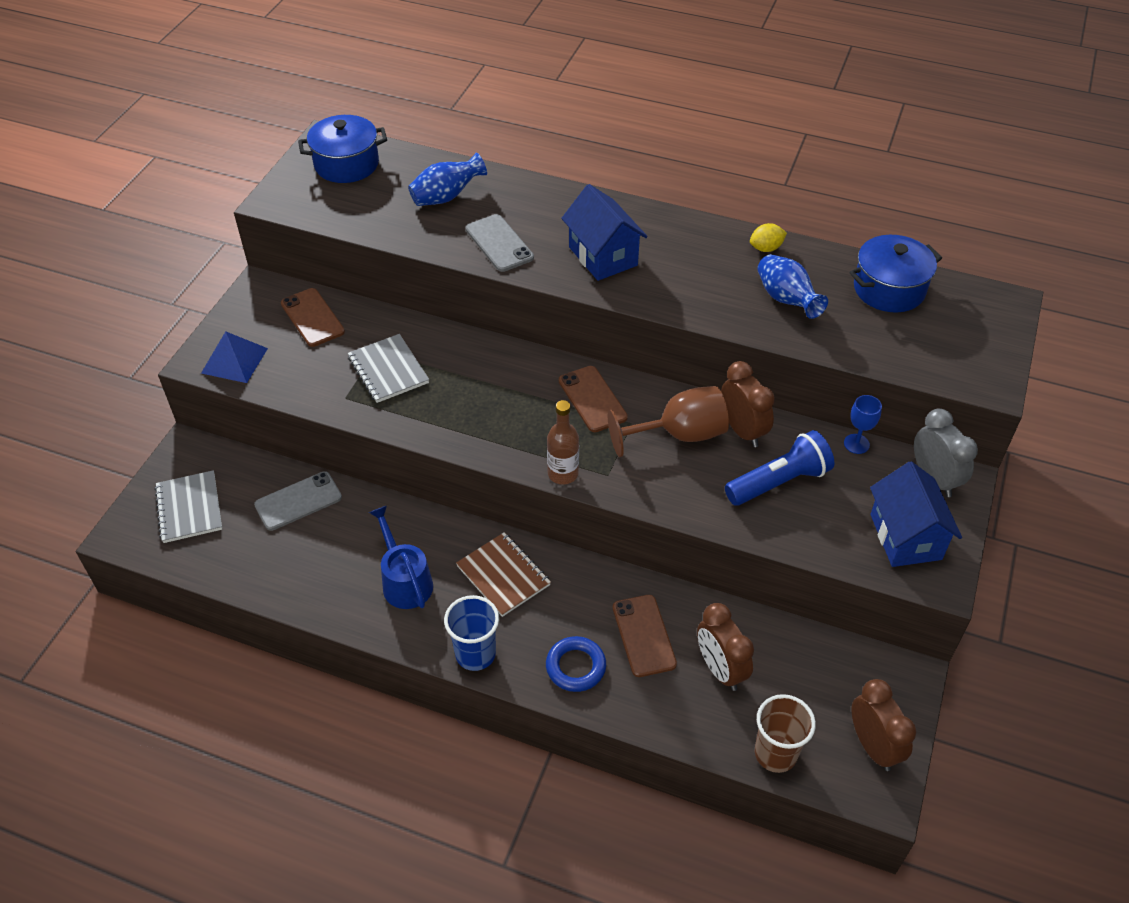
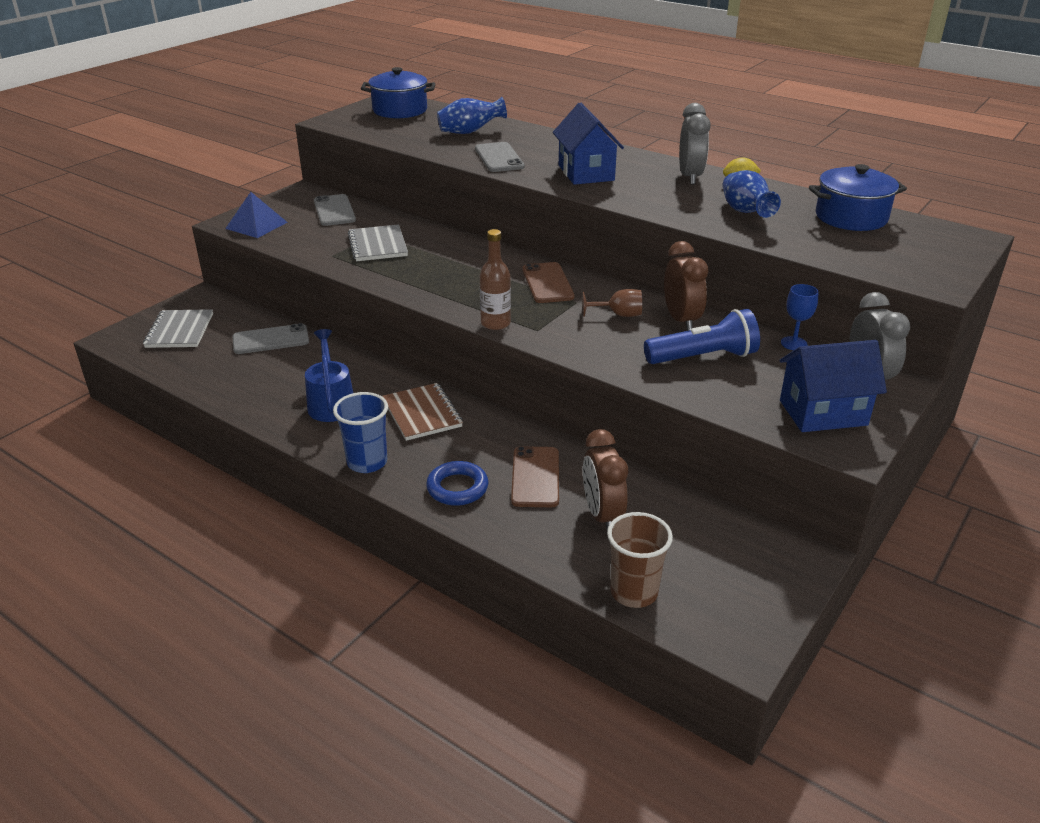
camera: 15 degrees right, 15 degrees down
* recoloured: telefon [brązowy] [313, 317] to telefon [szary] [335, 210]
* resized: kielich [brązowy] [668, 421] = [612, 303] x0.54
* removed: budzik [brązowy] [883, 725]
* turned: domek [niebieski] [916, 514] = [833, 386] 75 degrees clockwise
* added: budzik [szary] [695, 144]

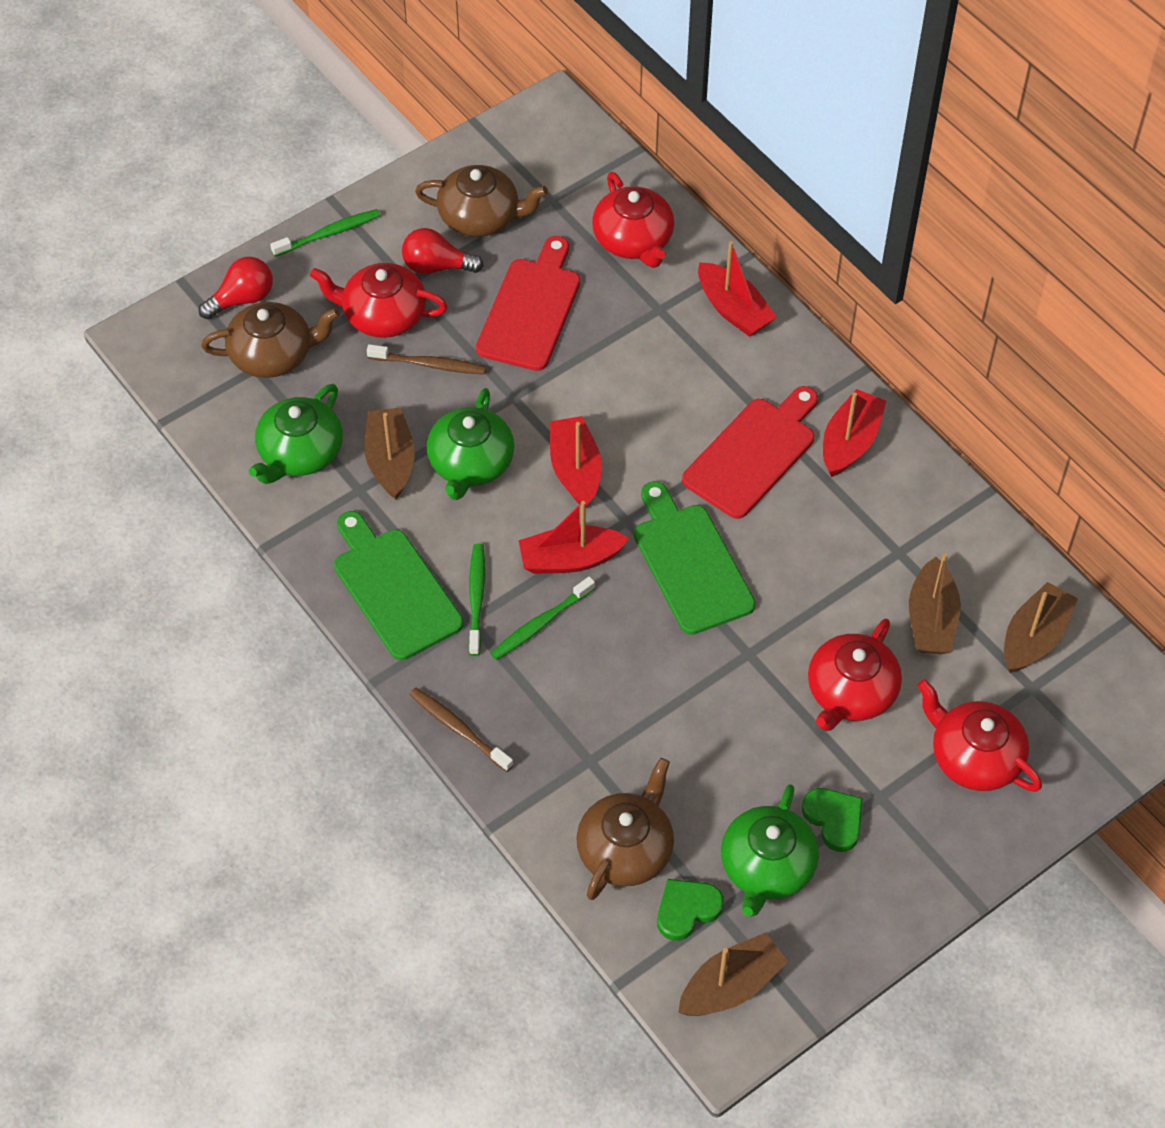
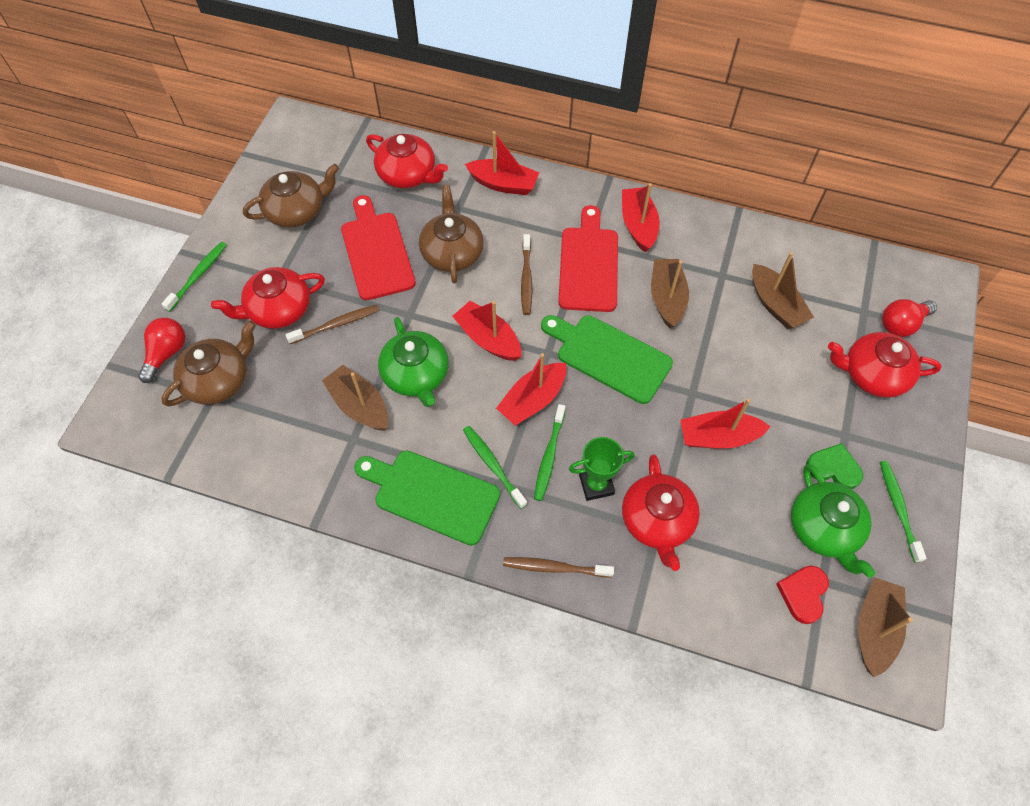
camera: 35 degrees left, 5 degrees up
* removed: imbryk [zielony] [296, 434]
* moved: żarówka [czerwony] [443, 251] to [909, 318]
* moved: imbryk [brązowy] [625, 829] to [451, 234]
* recoloured: serce [zielony] [690, 910] to serce [czerwony] [802, 595]
* moved: imbryk [czerwony] [855, 675] to [661, 512]
* moved: łódka [brązowy] [1041, 627] to [670, 294]
* added: szczoteczka do zębów [brązowy] [526, 274]
* added: puchar [zielony] [602, 469]
* added: łódka [czerwony] [726, 423]
* added: szczoteczka do zębów [zielony] [903, 512]

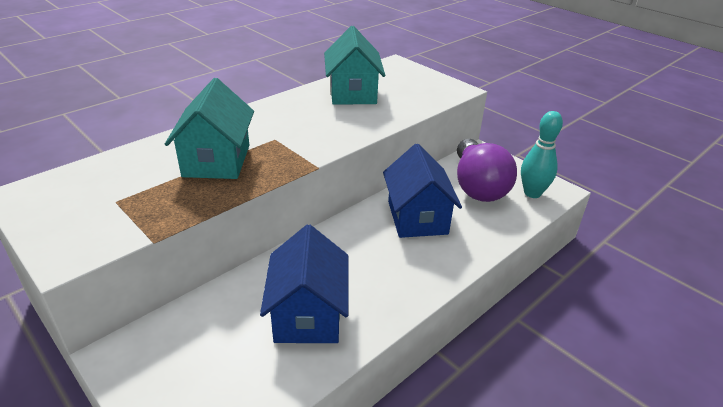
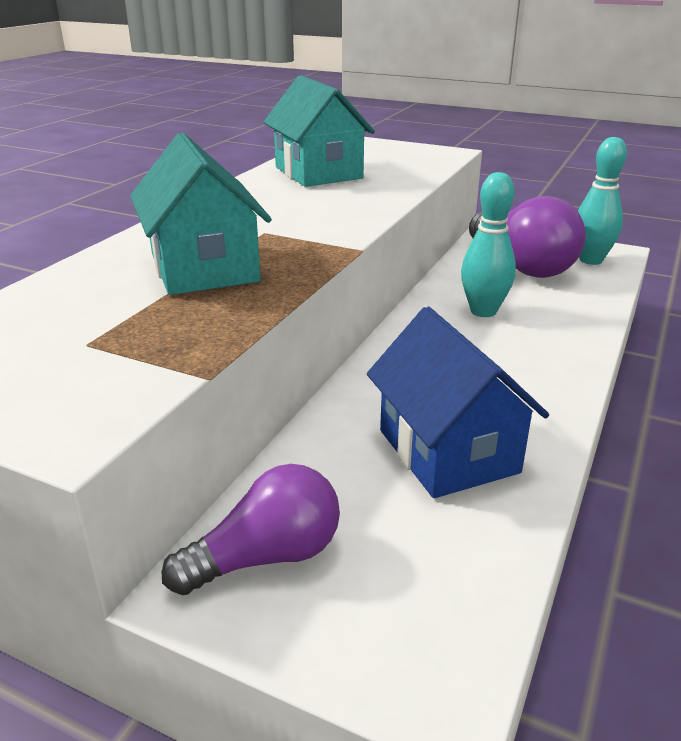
camera: 20 degrees left, 5 degrees down
* replaced: domek [niebieski] [422, 191] to kręgiel [turkusowy] [488, 244]
* added: żarówka [fioletowy] [251, 529]

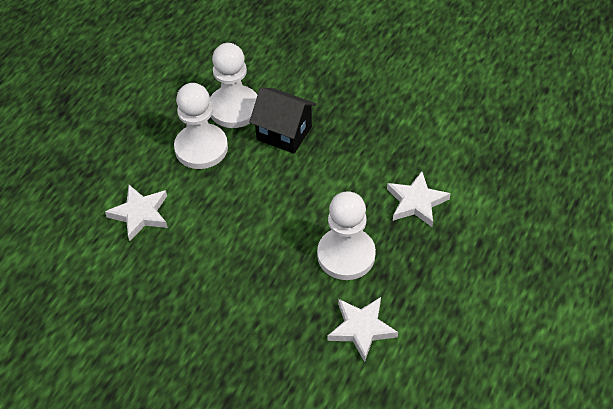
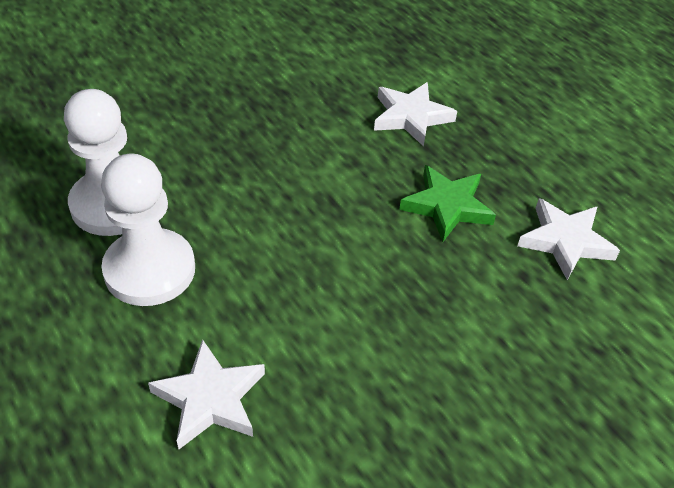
camera: 65 degrees left, 5 degrees down
* removed: domek [czarny] [283, 120]
* replaced: pionek [biały] [346, 235] to gwiazda [zielony] [447, 203]

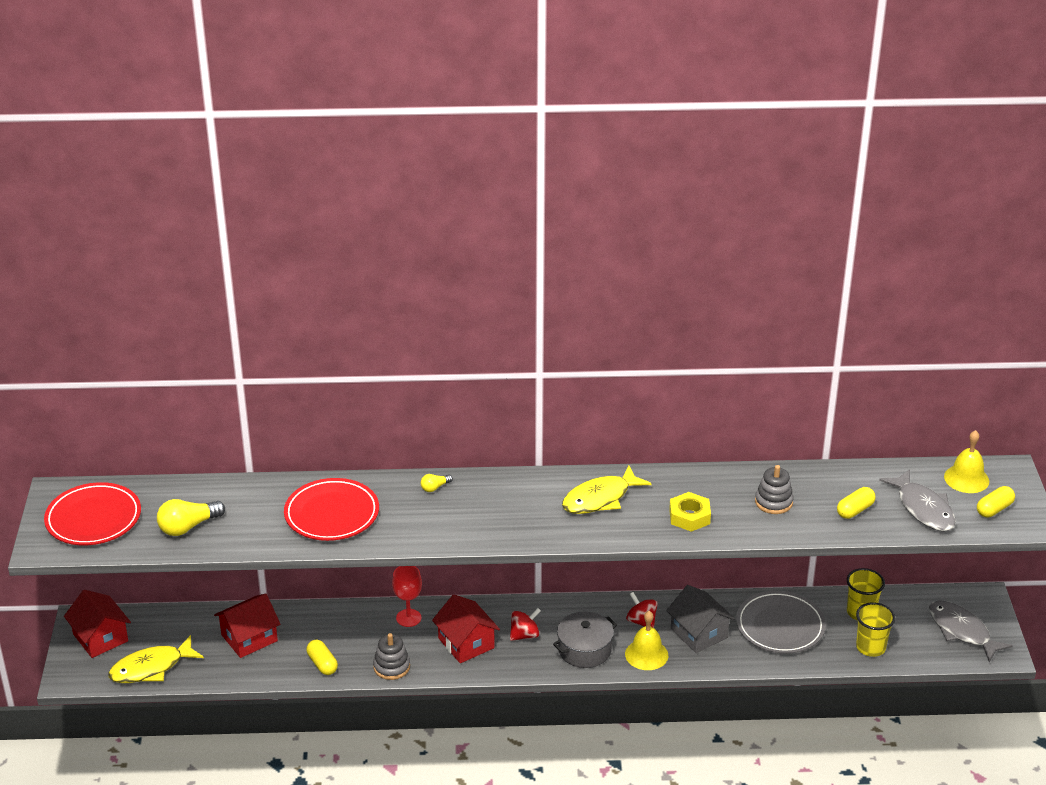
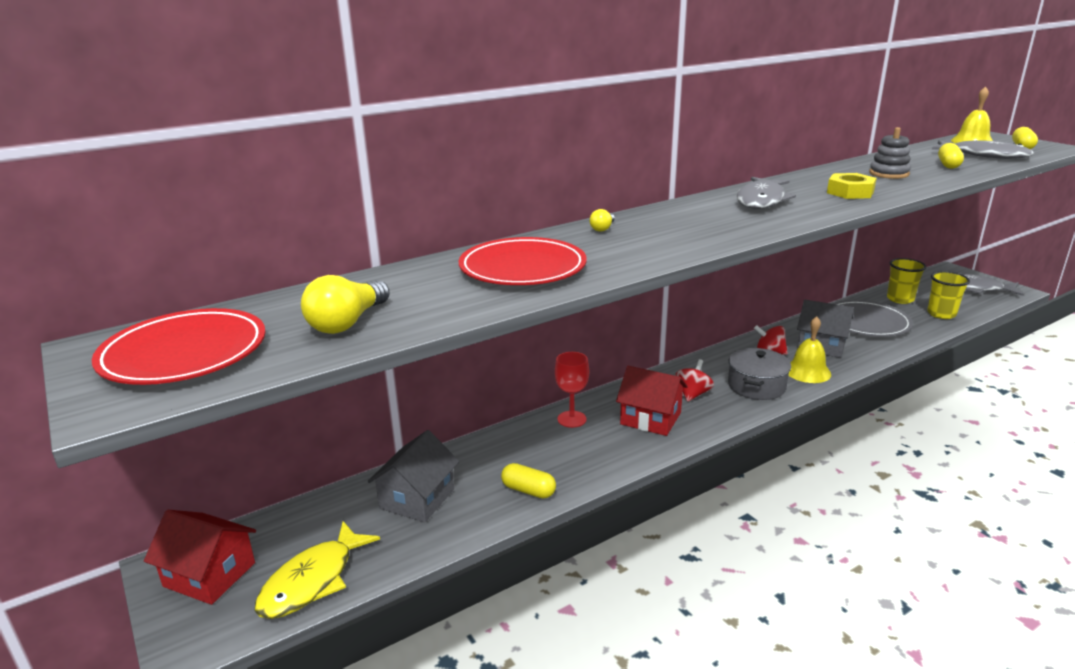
camera: 30 degrees left, 10 degrees down
* recoloured: domek [czerwony] [247, 625] to domek [szary] [413, 476]
* removed: zabawka nakładanka [szary] [391, 656]
* recoloured: ryba [żółty] [606, 490] to ryba [szary] [766, 193]

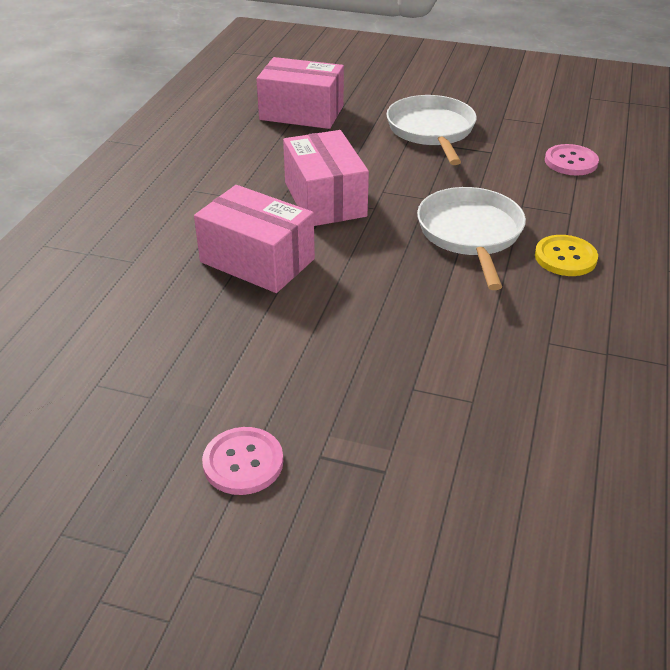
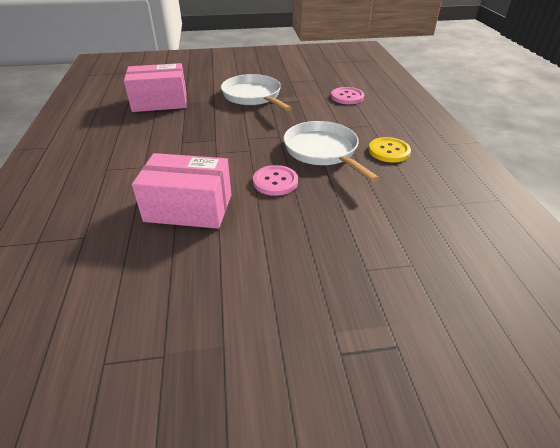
camera: 25 degrees left, 0 degrees up
* moved: guzik [różowy] [242, 461] to [275, 180]
* removed: pudełko [różowy] [326, 178]

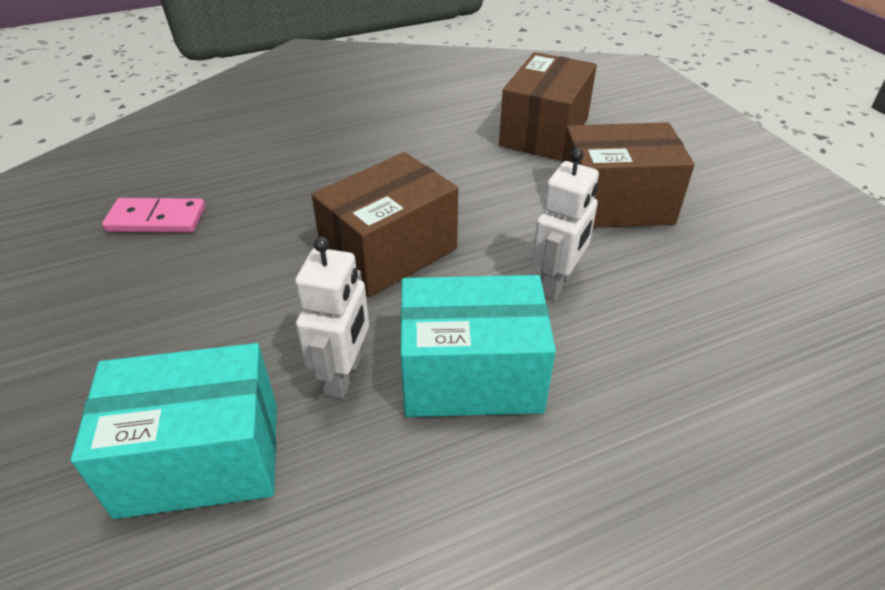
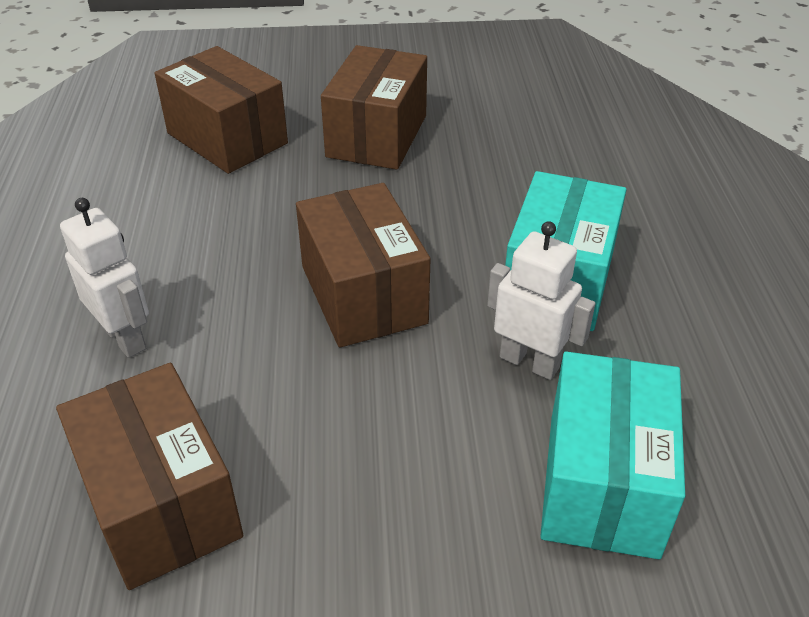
camera: 70 degrees left, 0 degrees up
* replaced: kostka domina [różowy] [153, 215] to pudełko [brązowy] [149, 476]
* moved: robot [biały] [565, 224] to [104, 278]

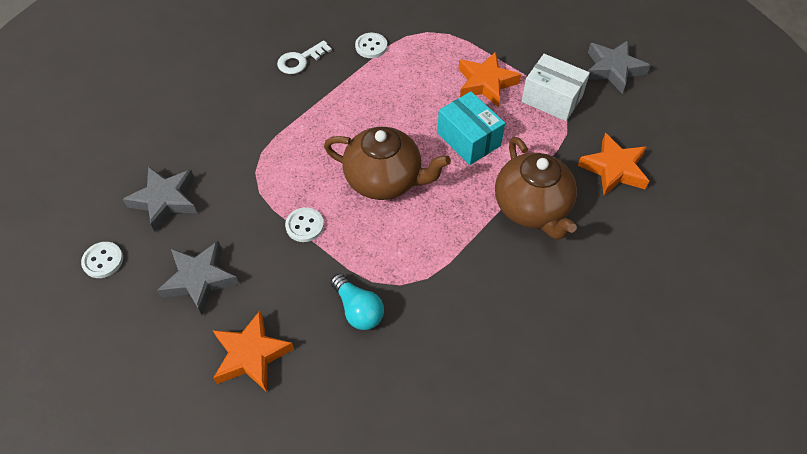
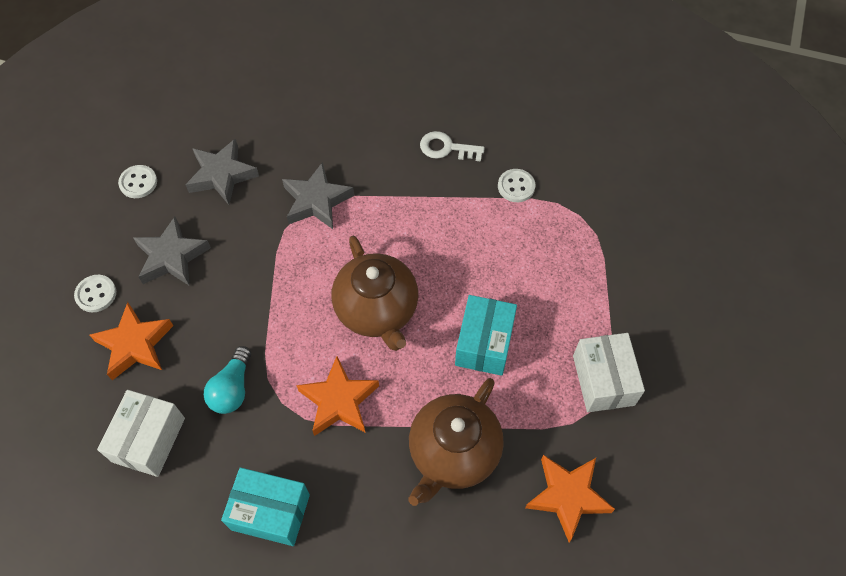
camera: 50 degrees right, 5 degrees up
* moved: guzik [biały] [304, 224] to [95, 293]
* moved: gwiazda [pomarańczowy] [489, 79] to [337, 396]
* moved: gwiazda [szary] [619, 67] to [318, 195]
* added: pudełko [biały] [141, 433]
* added: pudełko [turkusowy] [265, 507]

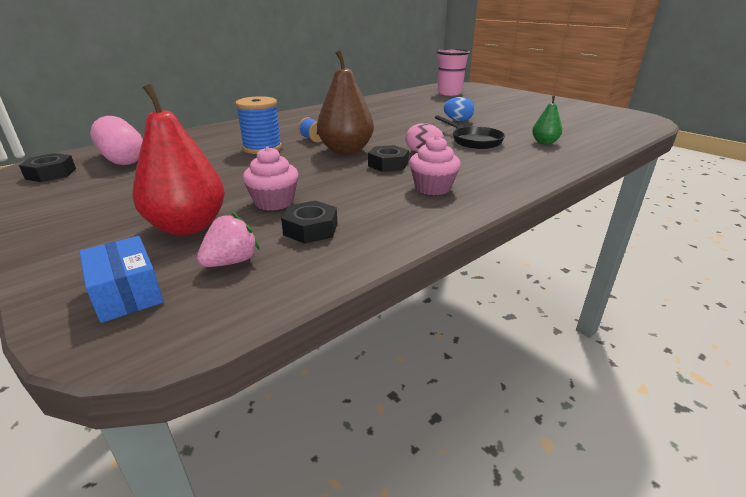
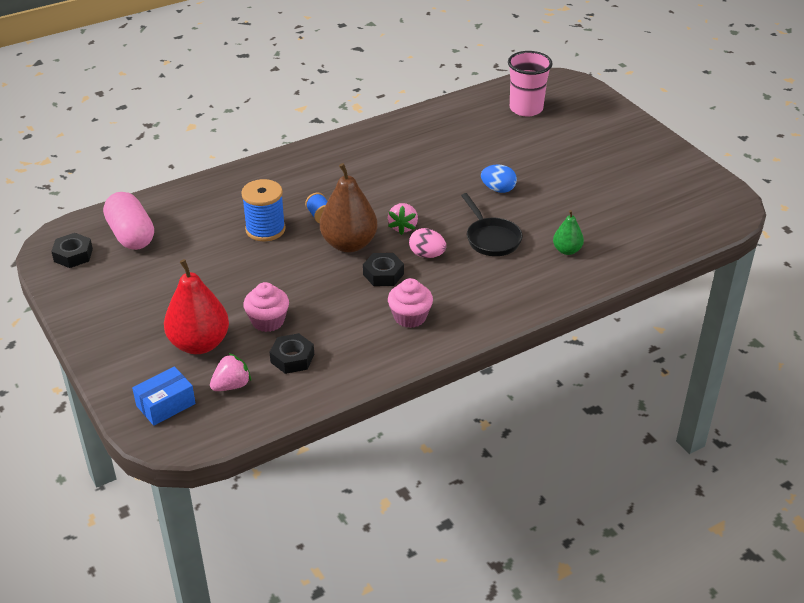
camera: 10 degrees right, 10 degrees up
* turned: pudełko [niebieski] [121, 279] = [164, 396] 75 degrees clockwise
* added: truskawka [różowy] [403, 219]

